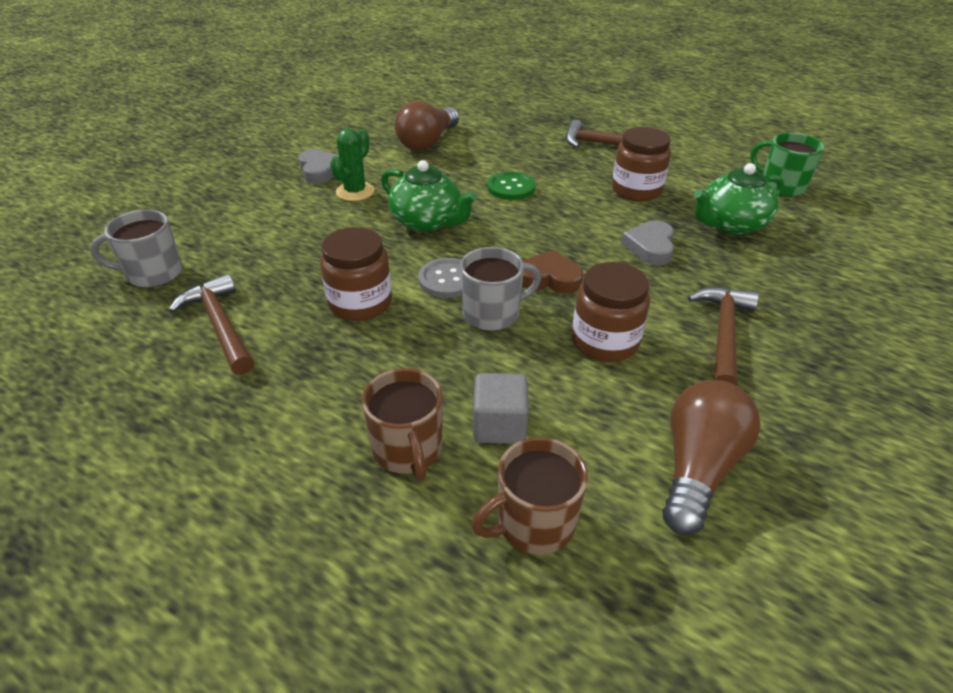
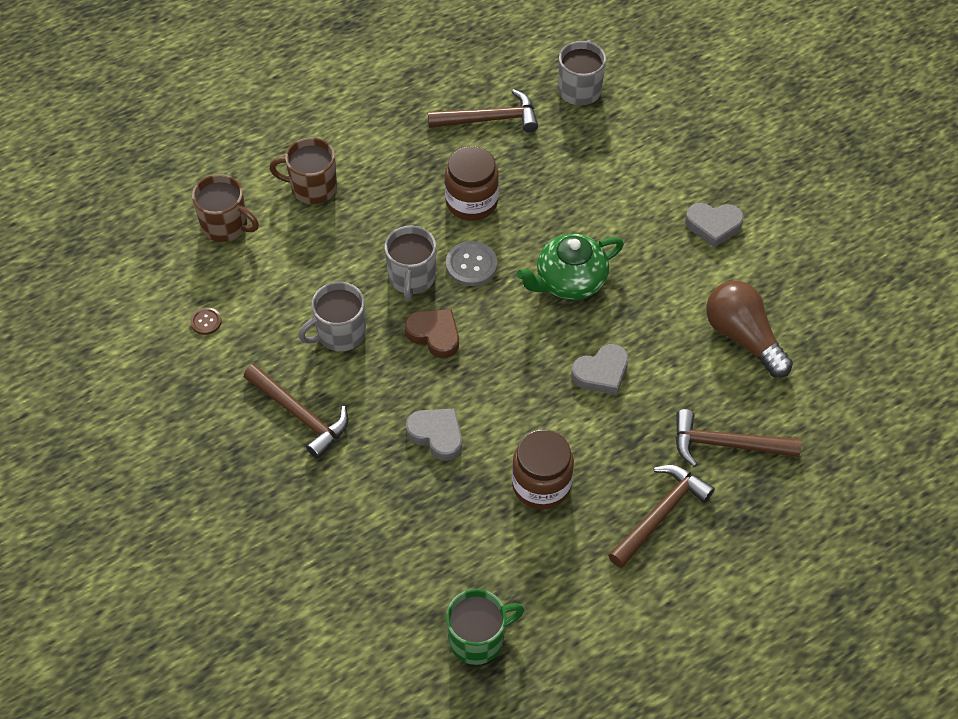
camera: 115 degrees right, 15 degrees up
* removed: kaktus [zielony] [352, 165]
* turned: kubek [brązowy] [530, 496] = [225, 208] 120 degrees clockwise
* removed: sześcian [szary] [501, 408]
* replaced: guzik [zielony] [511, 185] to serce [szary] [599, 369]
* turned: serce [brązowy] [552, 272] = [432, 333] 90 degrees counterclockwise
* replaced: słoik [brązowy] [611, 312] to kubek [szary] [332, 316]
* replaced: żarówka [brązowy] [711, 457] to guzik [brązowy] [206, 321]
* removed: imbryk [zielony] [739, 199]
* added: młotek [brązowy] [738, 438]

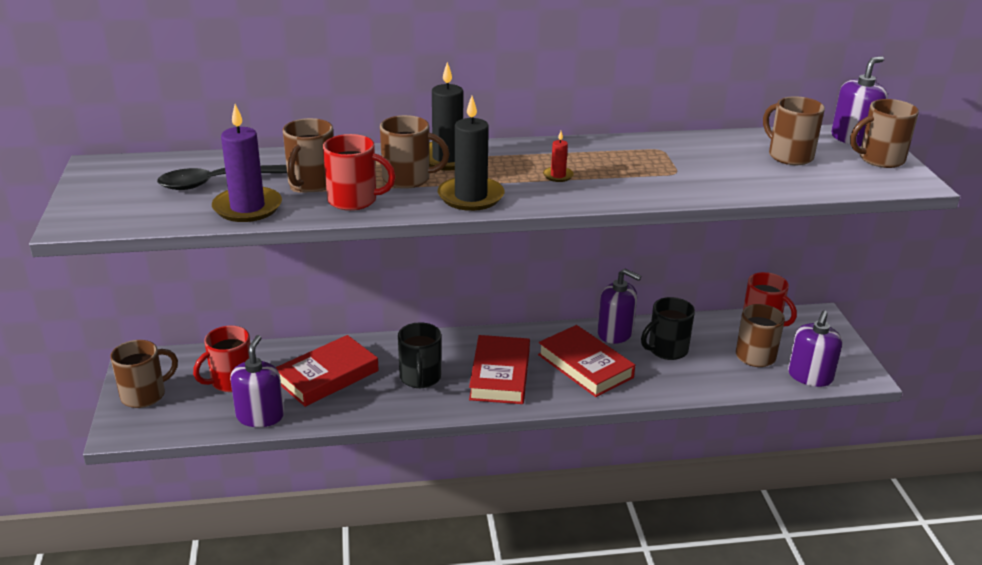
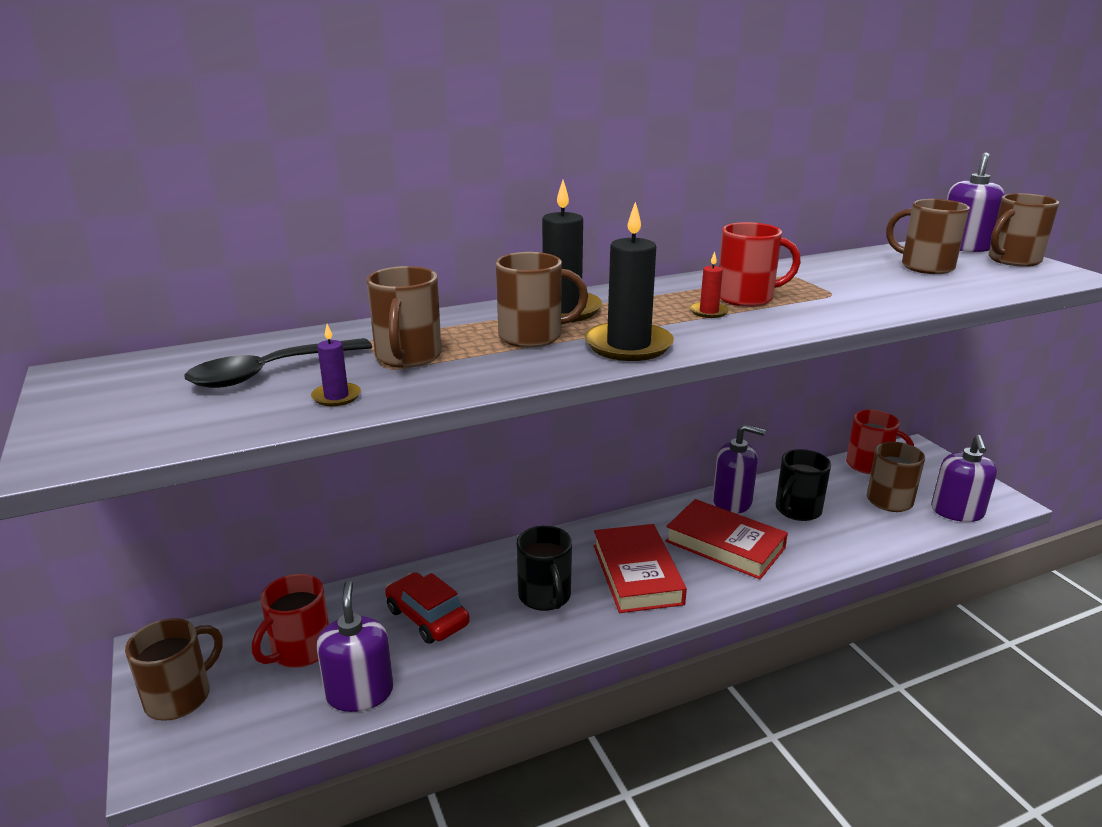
camera: 15 degrees left, 5 degrees down
* resized: świeca [fioletowy] [247, 163] = [336, 365] x0.48
* replaced: książka [czerwony] [327, 371] to samochód [czerwony] [427, 608]
* moved: kubek [czerwony] [359, 172] to [760, 264]

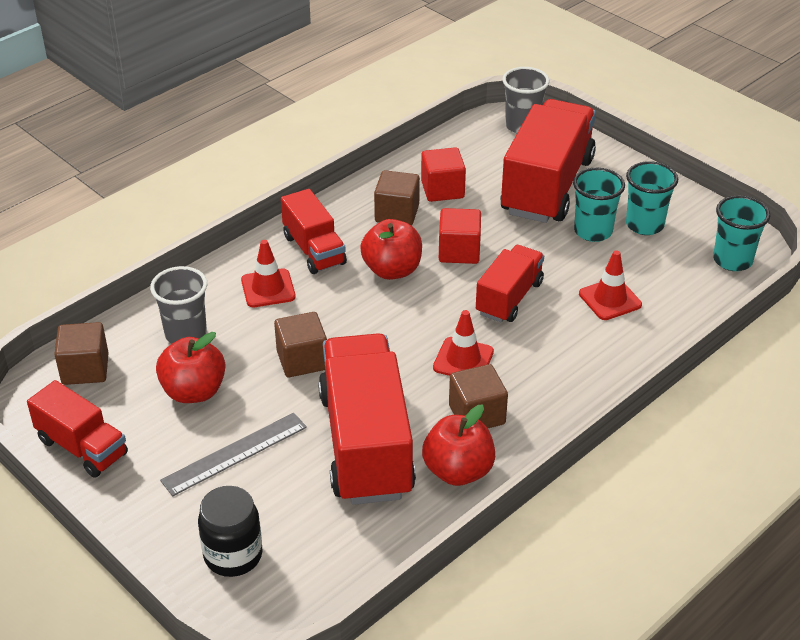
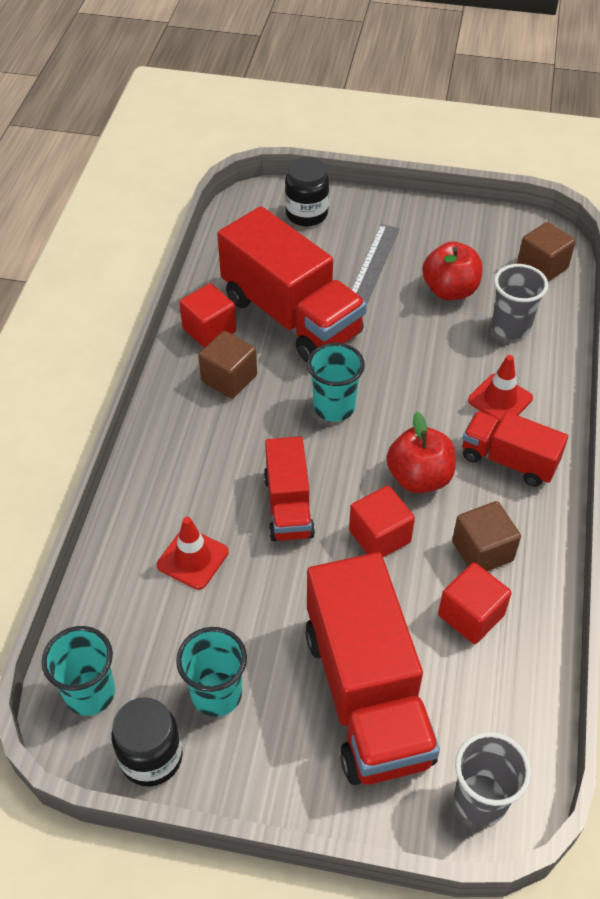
camera: 145 degrees right, 10 degrees up
* removed: ciężarówka [czerwony] [77, 429]
* removed: sześcian [brązowy] [300, 344]
* replaced: jabłko [czerwony] [458, 445] to sześcian [czerwony] [207, 315]
* removed: pachołek [czerwony] [463, 343]
* moved: szklanka [turkusowy] [599, 205] to [336, 382]
* added: słoik [czarny] [147, 741]

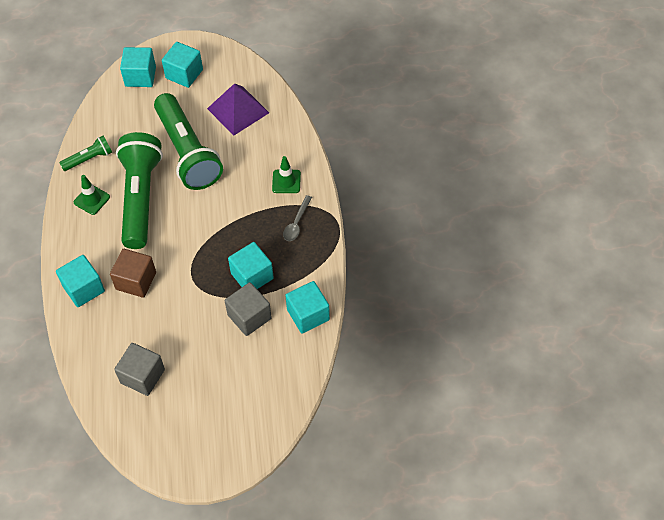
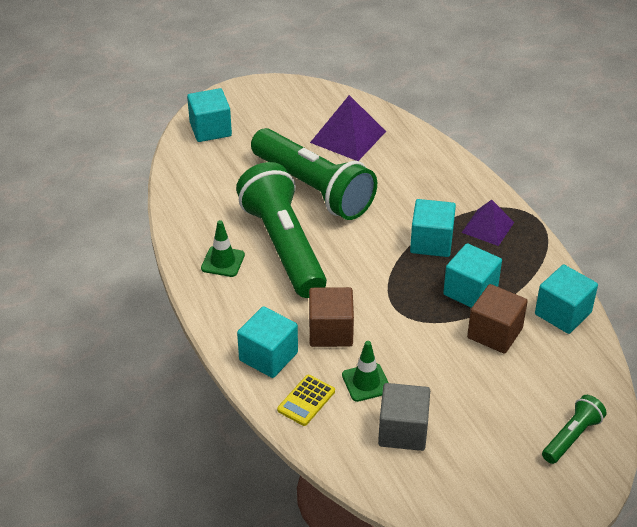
camera: 20 degrees left, 15 degrees down
* moved: latarka [zielony] [85, 153] to [574, 429]
* moved: sześcian [turkusowy] [182, 65] to [433, 228]
* recoloured: sześcian [szary] [248, 309] to sześcian [brązowy] [497, 319]
* moved: pachołek [zielony] [286, 174] to [365, 371]
* replaced: łyżka [szary] [297, 218] to piramida [fioletowy] [487, 223]
* added: kalkulator [żółty] [306, 400]

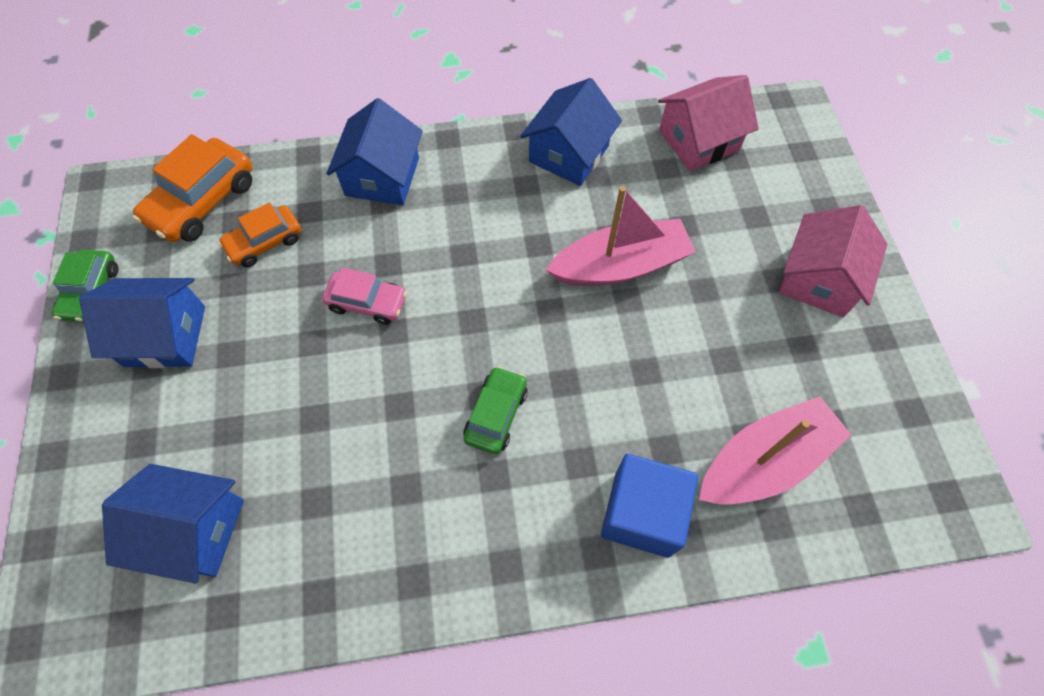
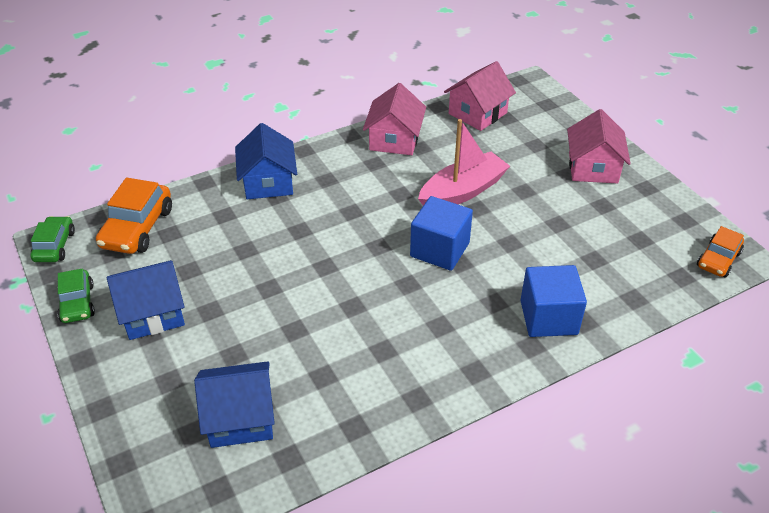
camera: 20 degrees left, 20 degrees down
* moved: samochód [pomarańczowy] [259, 234] to [720, 251]
* removed: samochód [różowy] [364, 296]
* moved: samochód [zielony] [495, 410] to [52, 239]
* recoloured: domek [niebieski] [571, 132] to domek [różowy] [394, 119]
* removed: łódka [różowy] [775, 450]
* added: sześcian [niebieski] [441, 233]

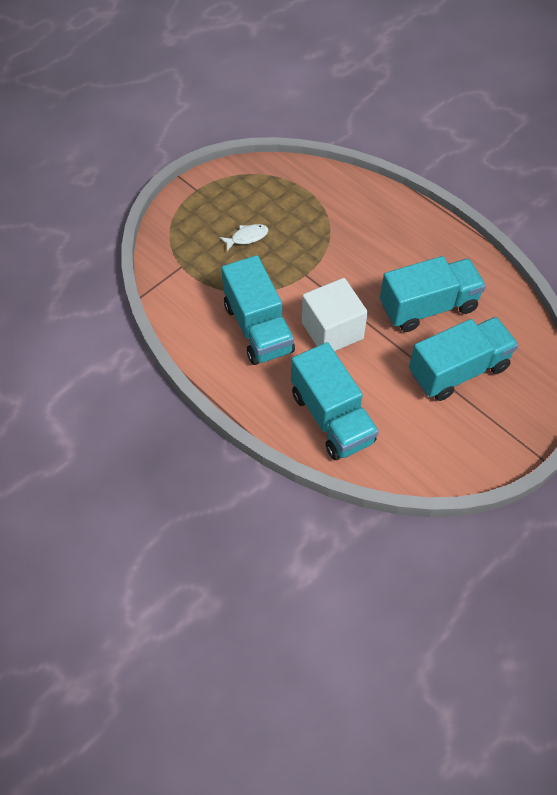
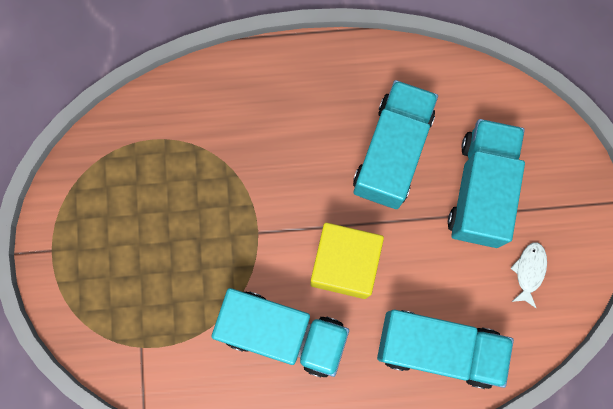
camera: 50 degrees left, 20 degrees up
* moved: ryba [biały] [244, 237] to [528, 275]
* recoloured: sześcian [biały] [335, 314] to sześcian [żółty] [347, 261]

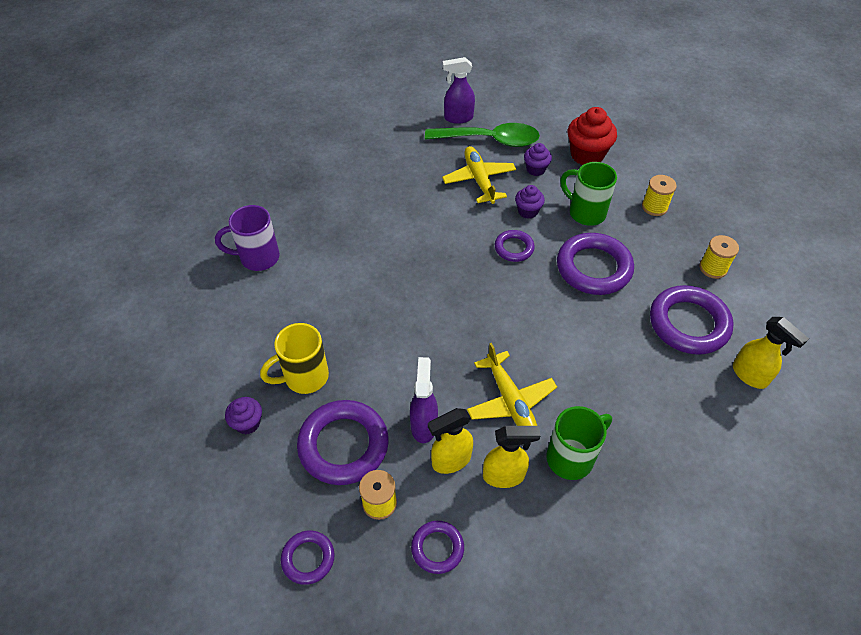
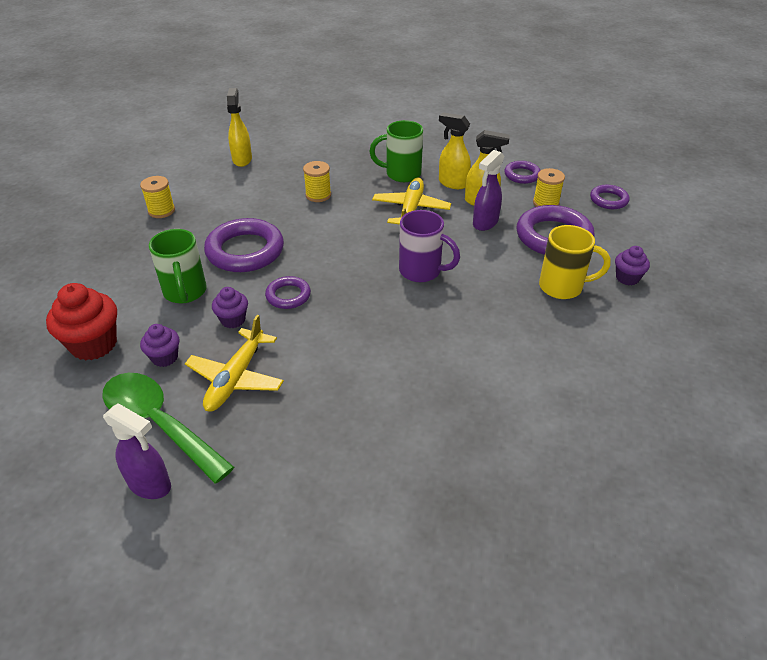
camera: 145 degrees left, 10 degrees down
* moved: kubek [fioletowy] [247, 238] to [429, 246]
* moved: szpulka [żółty] [659, 195] to [317, 181]
* removed: pierścień [fioletowy] [692, 320]

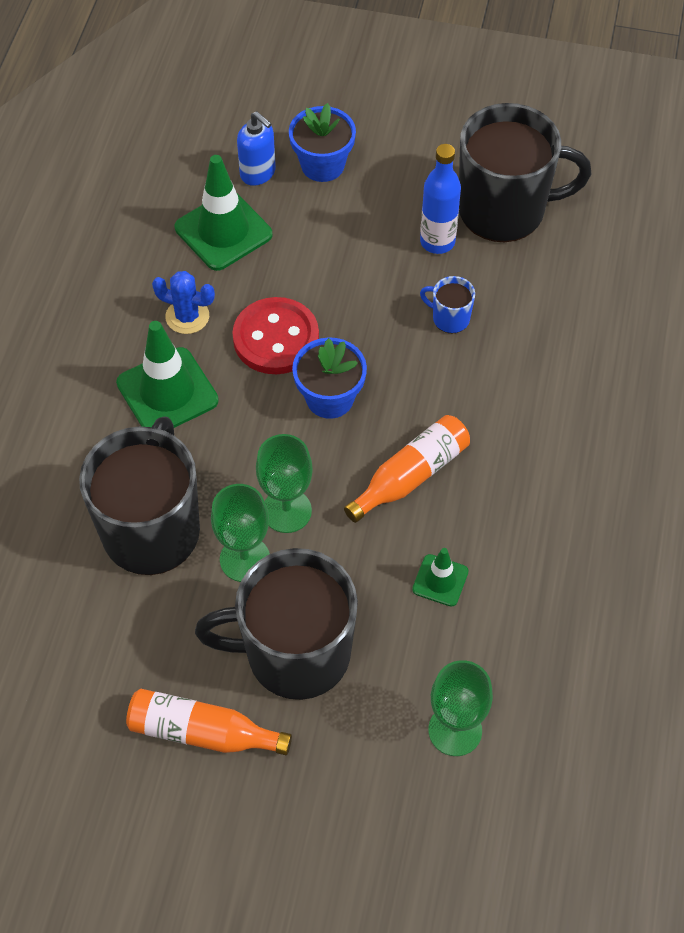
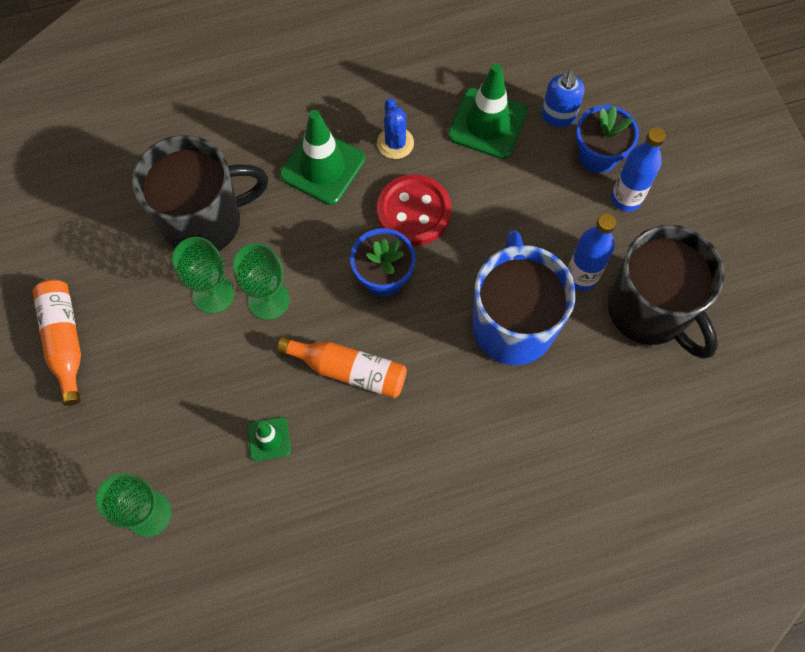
camera: 60 degrees right, 10 degrees up
* removed: kubek [czarny] [276, 624]
* resized: kubek [niebieski] [447, 304] = [524, 297] x2.43
* added: butelka [niebieski] [638, 169]

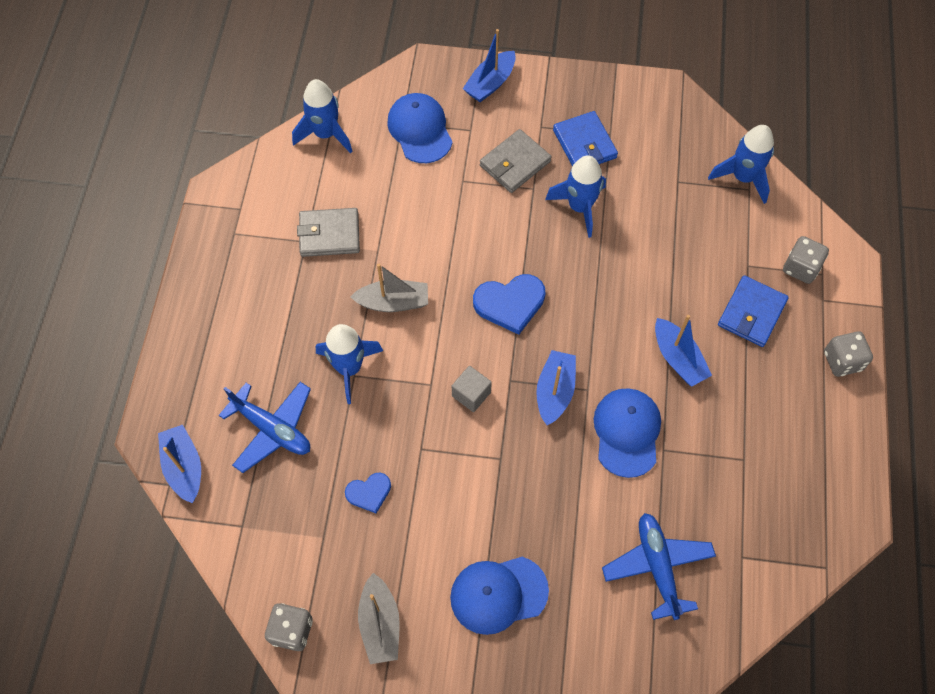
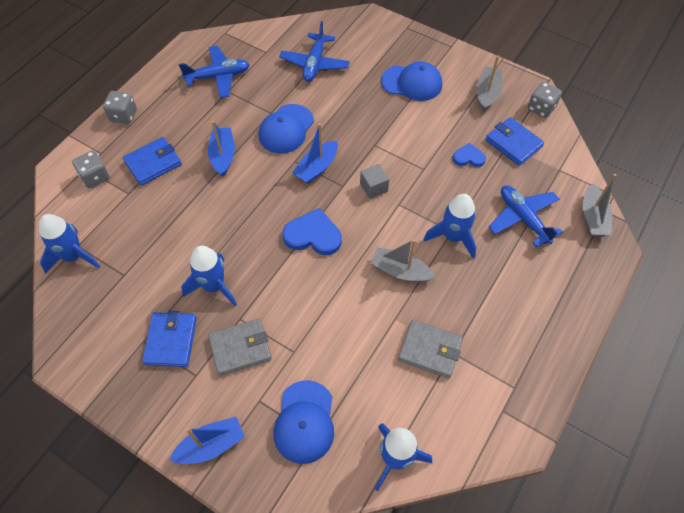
camera: 155 degrees left, 5 degrees down
* recoloured: łódka [niebieski] [179, 464] to łódka [szary] [599, 205]
* added: samolot [niebieski] [214, 72]
* added: portfel [niebieski] [515, 141]

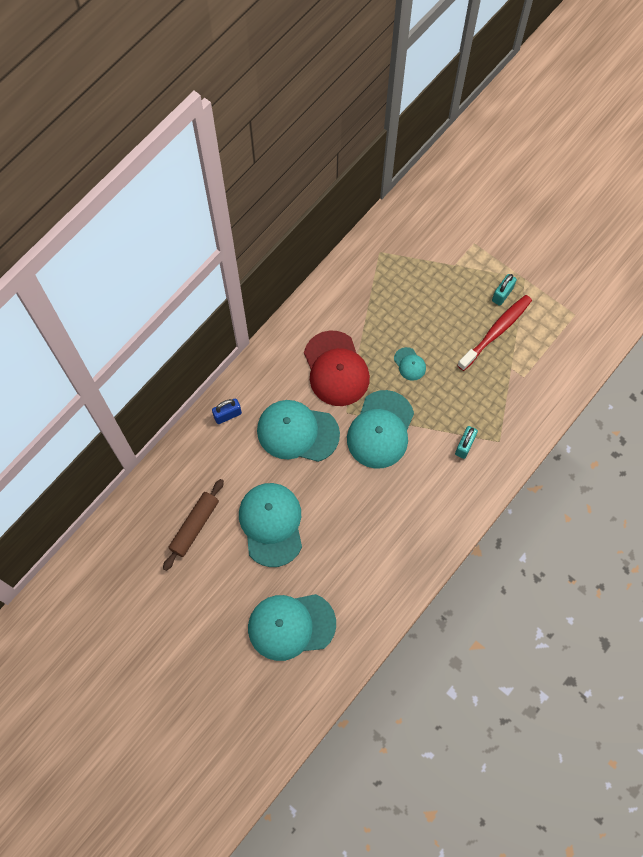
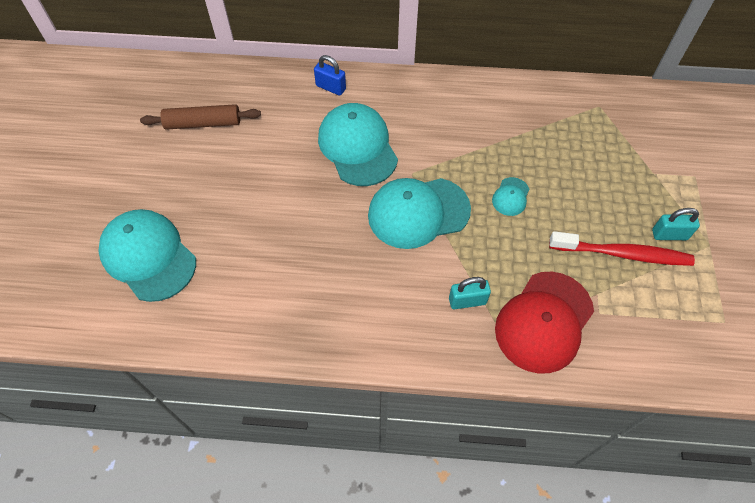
camera: 55 degrees right, 10 degrees down
* removed: czapka [turkusowy] [270, 525]
* moved: czapka [czerwony] [337, 368] to [544, 323]

